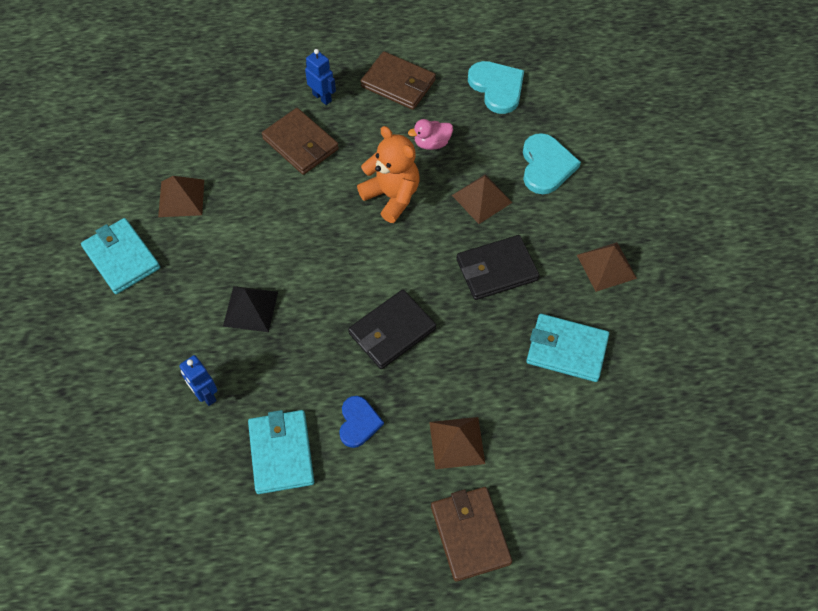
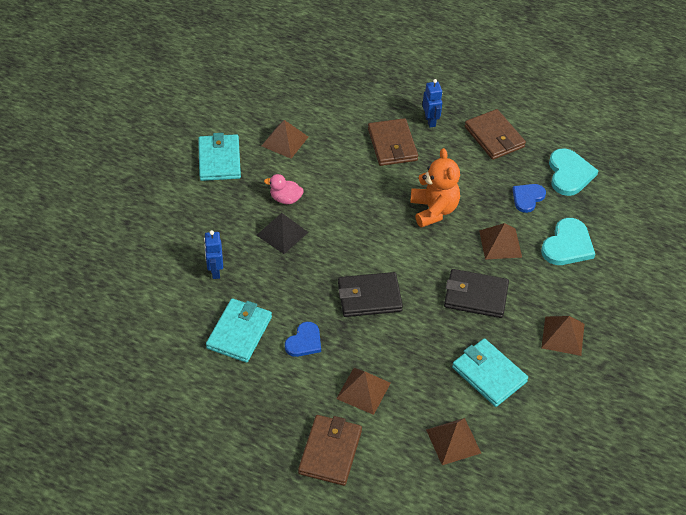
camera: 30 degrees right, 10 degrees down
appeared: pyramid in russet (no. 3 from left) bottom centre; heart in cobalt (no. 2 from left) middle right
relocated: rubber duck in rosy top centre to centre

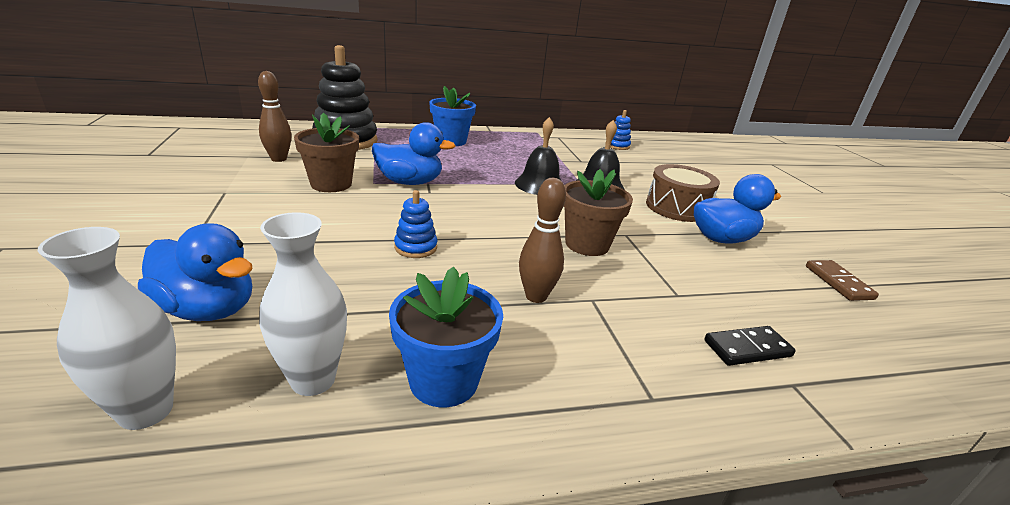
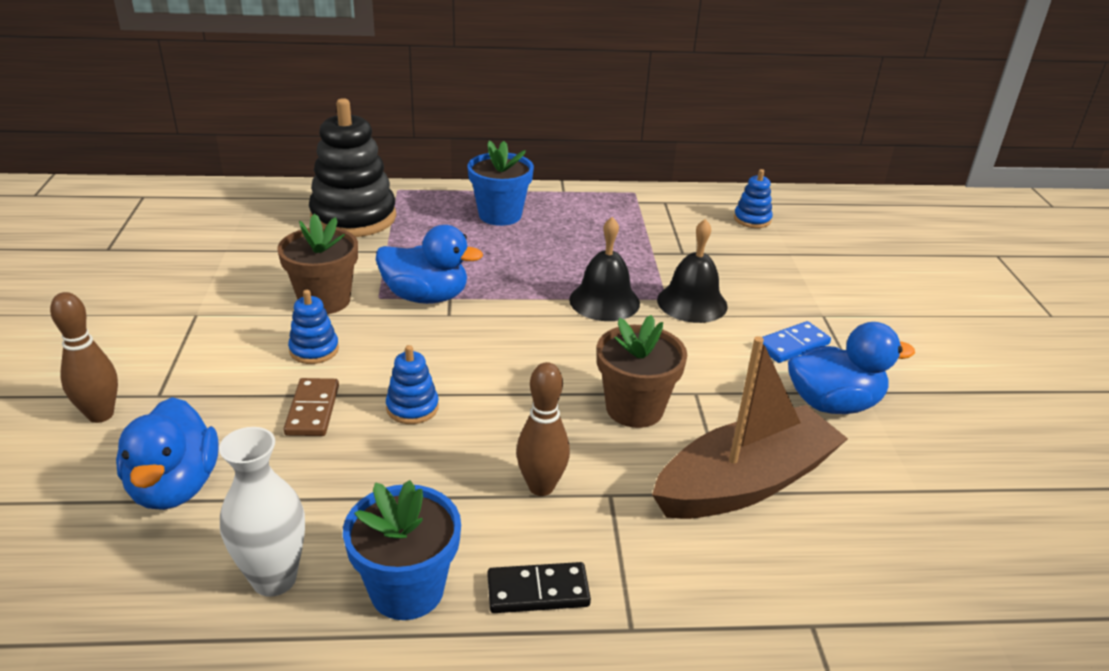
camera: 10 degrees right, 5 degrees up
missing: flower vase in pure white (no. 1 from left) middle left
appeared: ring stacker in cobalt (no. 1 from left) middle left; toy boat in russet middle right
relocated: skittle in russet (no. 1 from left) top left to middle left; domino tile in jet-black bottom right to bottom centre; domino tile in russet middle right to middle left
exchanged: drum in russet middle right to domino tile in cobalt middle right
spun: rubber duck in cobalt (no. 1 from left) middle left = bottom left 45 degrees clockwise

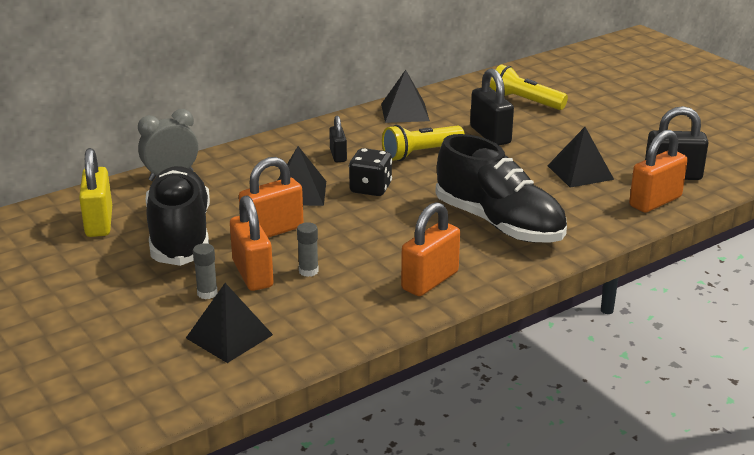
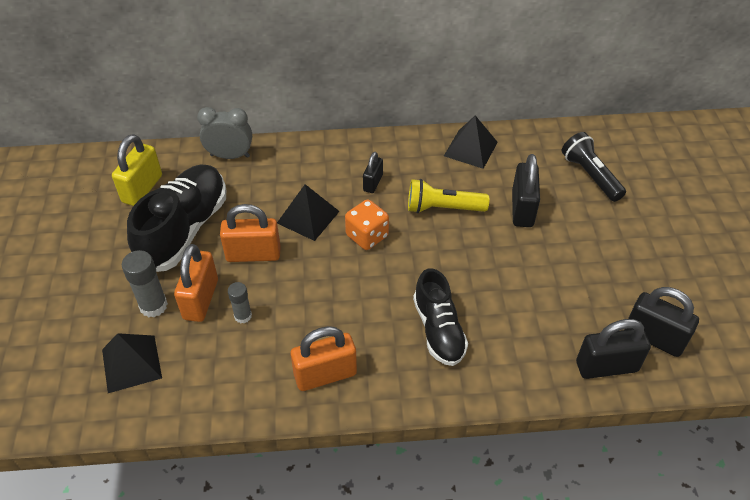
camera: 30 degrees right, 20 degrees up
missing: pyramid in jet-black (no. 4 from left) middle right
colour: dice in jet-black centre to dice in orange centre; flashlight in yellow (no. 2 from left) top right to flashlight in jet-black middle right; lock in orange (no. 4 from left) middle right to lock in jet-black (no. 3 from left) bottom right
size: glue in gray (no. 1 from left) middle left = middle left x1.59; lace-up shoe in jet-black (no. 2 from left) centre = centre x0.64

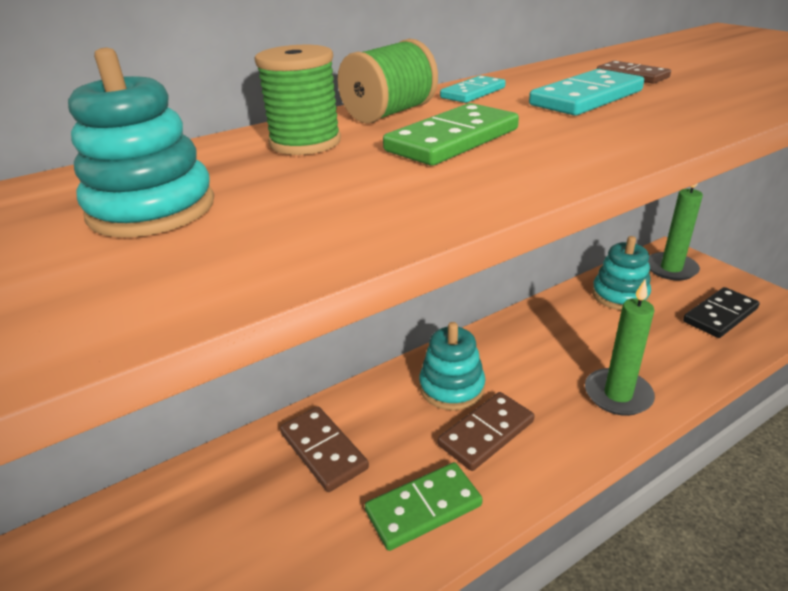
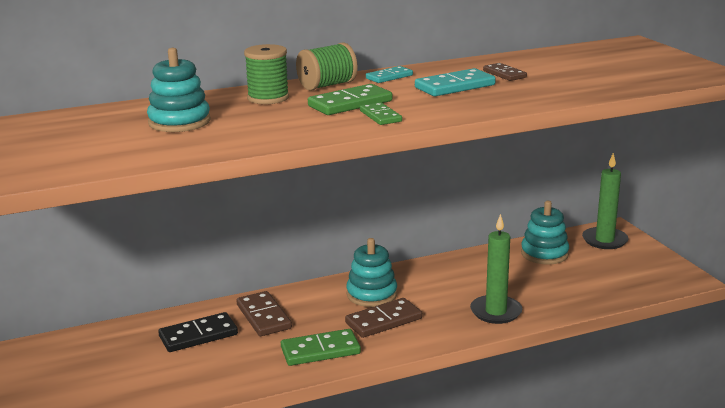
camera: 10 degrees right, 10 degrees down
appeared: domino tile in green (no. 3 from left) top centre
relocated: domino tile in jet-black middle right to bottom left

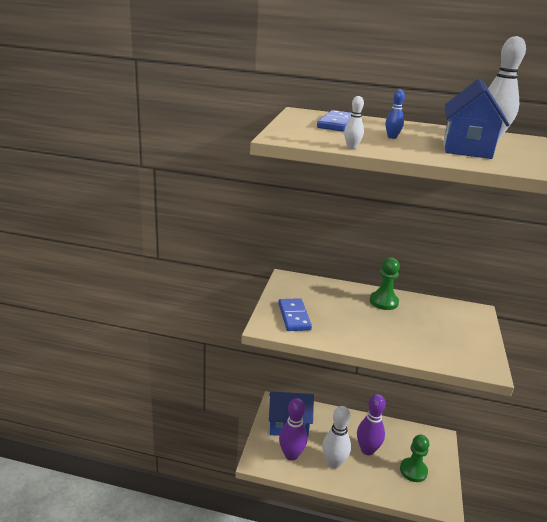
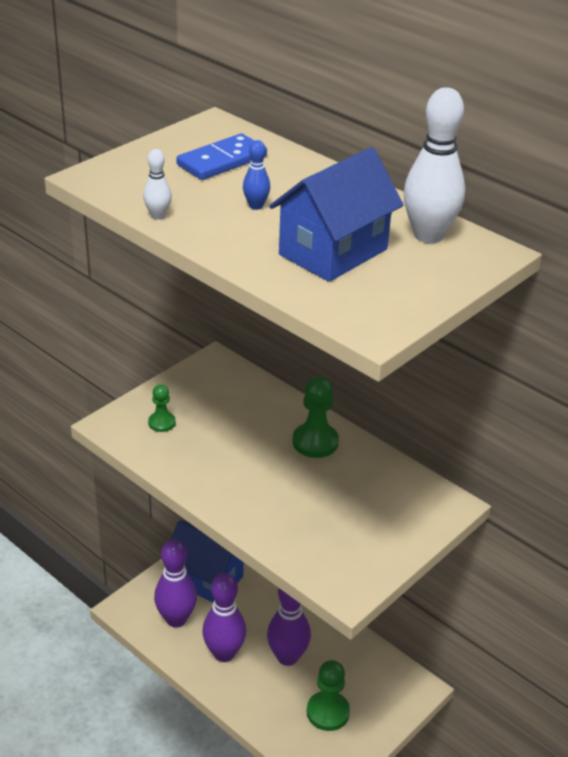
camera: 30 degrees right, 10 degrees up
exchanged: domino tile in cobalt (no. 1 from left) centre to chess pawn in green (no. 1 from left) middle left
colour: skittle in pure white (no. 1 from left) bottom centre to skittle in violet (no. 2 from left) bottom centre

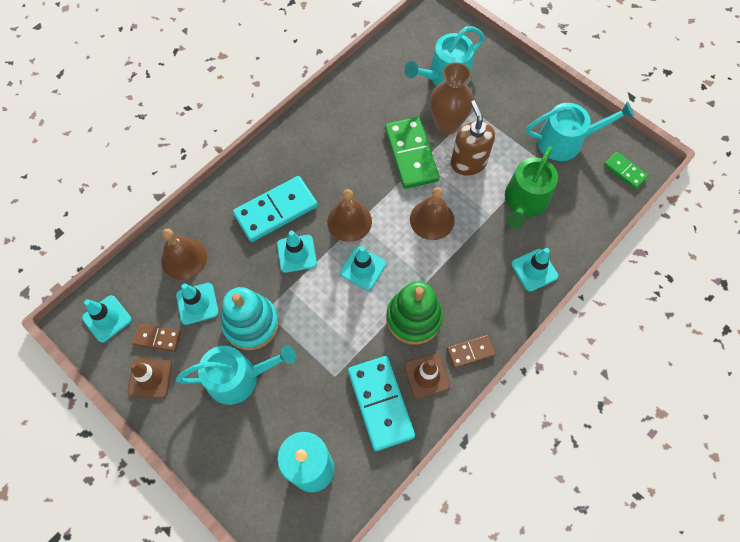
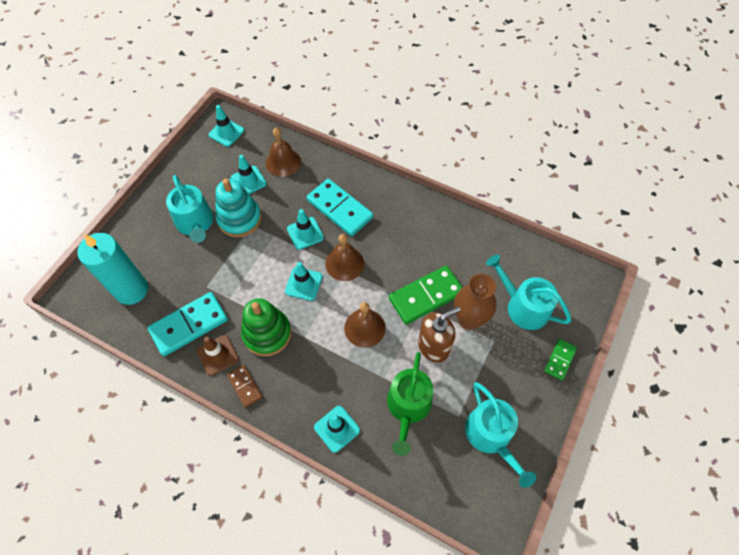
camera: 75 degrees right, 5 degrees down
missing: safety cone in russet (no. 1 from left) bottom left; domino tile in russet (no. 1 from left) middle left
relocated: domino tile in green (no. 2 from left) top right to middle right
spun: watering pot in green middle right = bottom centre 90 degrees counterclockwise

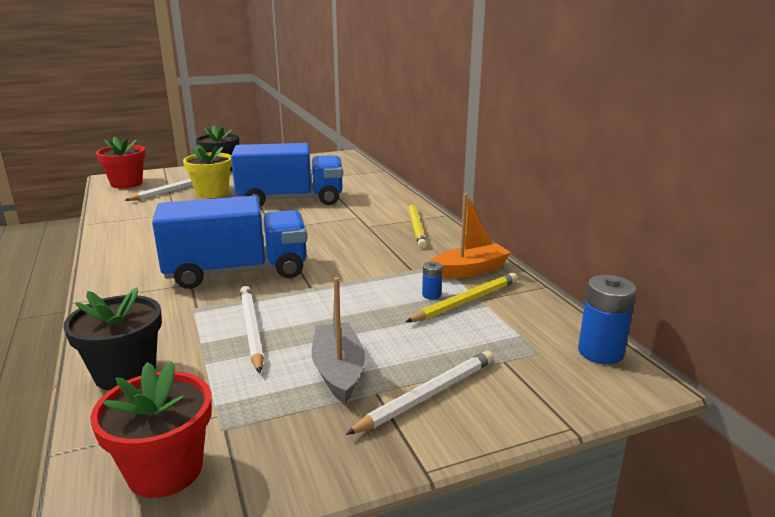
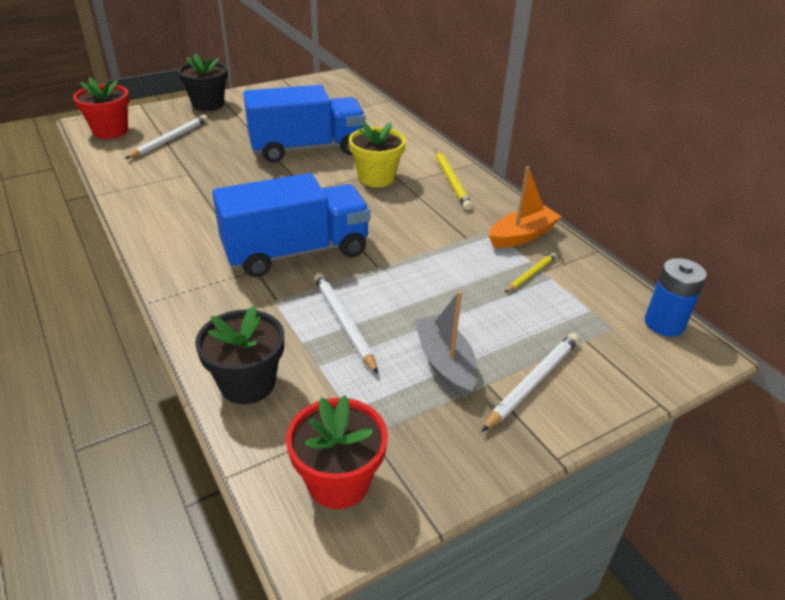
camera: 10 degrees left, 15 degrees up
missing: power cell in cobalt (no. 1 from left) centre
relocated: plant pot in yellow top left to top centre
size: wooden pencil in yellow (no. 2 from left) centre = middle right x0.62

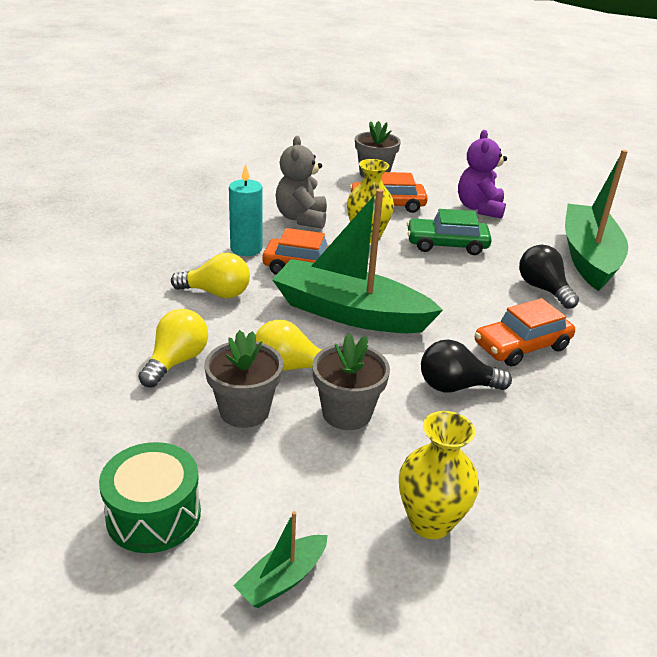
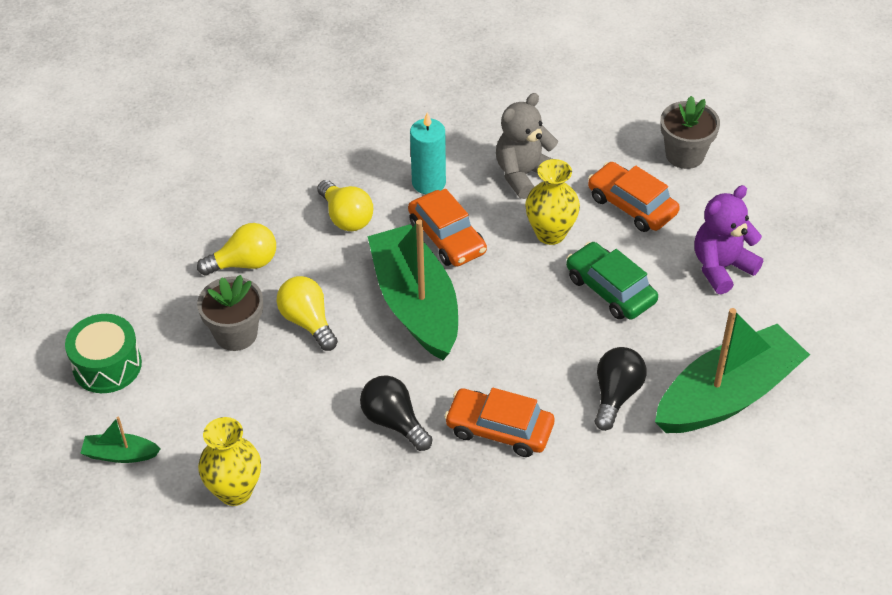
camera: 50 degrees right, 15 degrees up
missing: plant pot in gray (no. 2 from left) centre

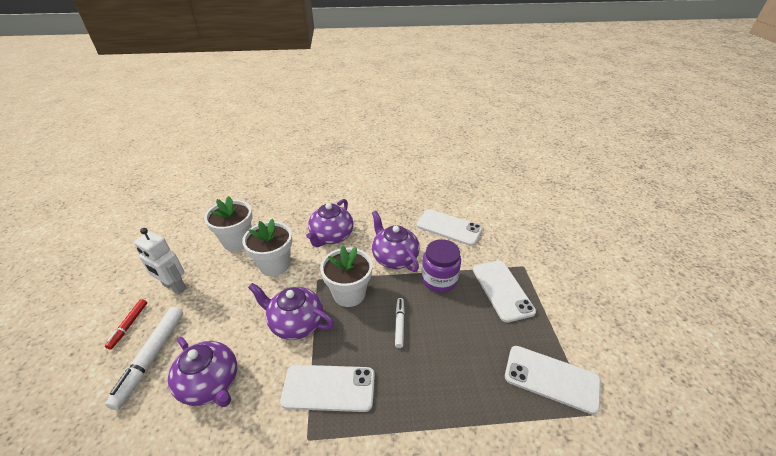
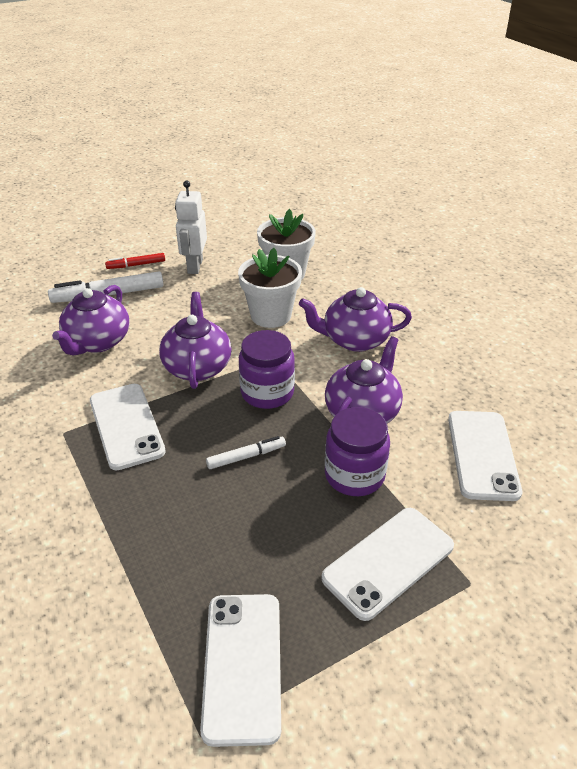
camera: 65 degrees right, 0 degrees up
exchanged: plant pot in pure white (no. 3 from left) centre to jar in violet (no. 1 from left) centre

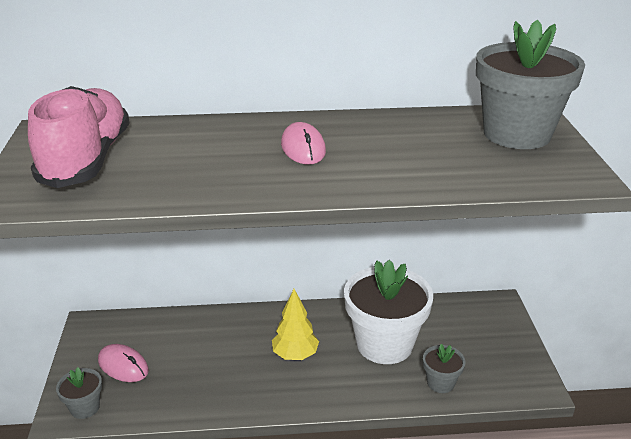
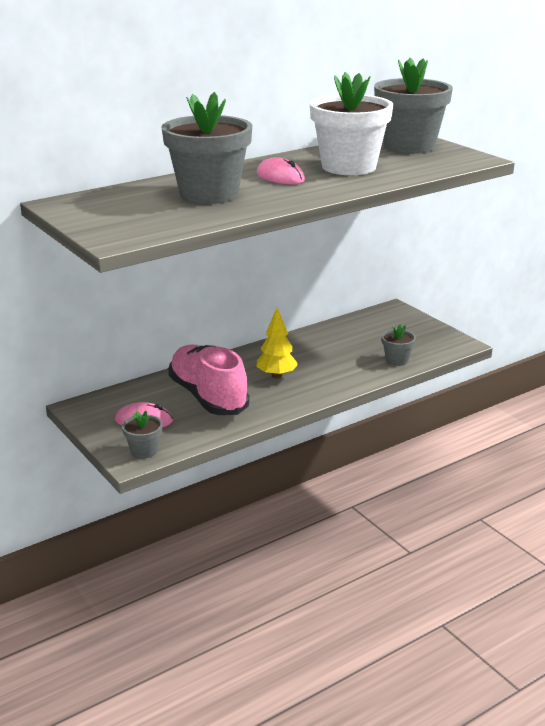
camera: 30 degrees left, 5 degrees down
appeared: plant pot in gray (no. 2 from left) top centre
relocated: lace-up shoe in rosy top left to centre; plant pot in pure white bottom centre to top centre

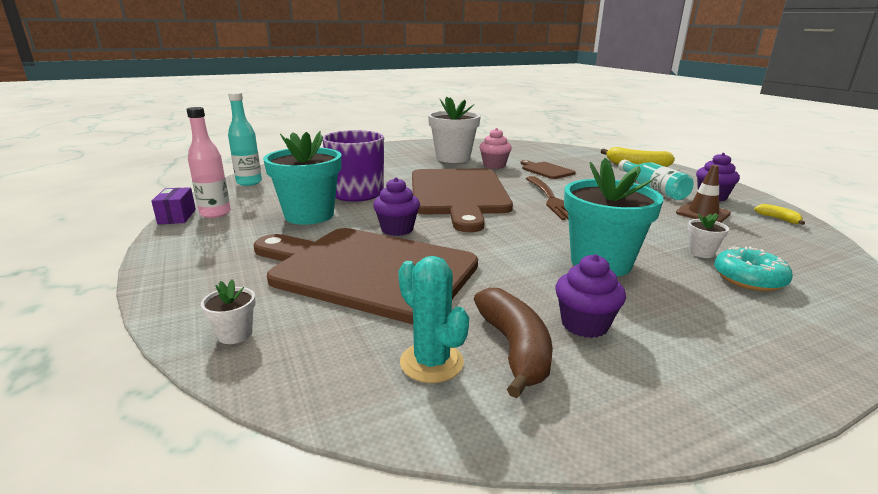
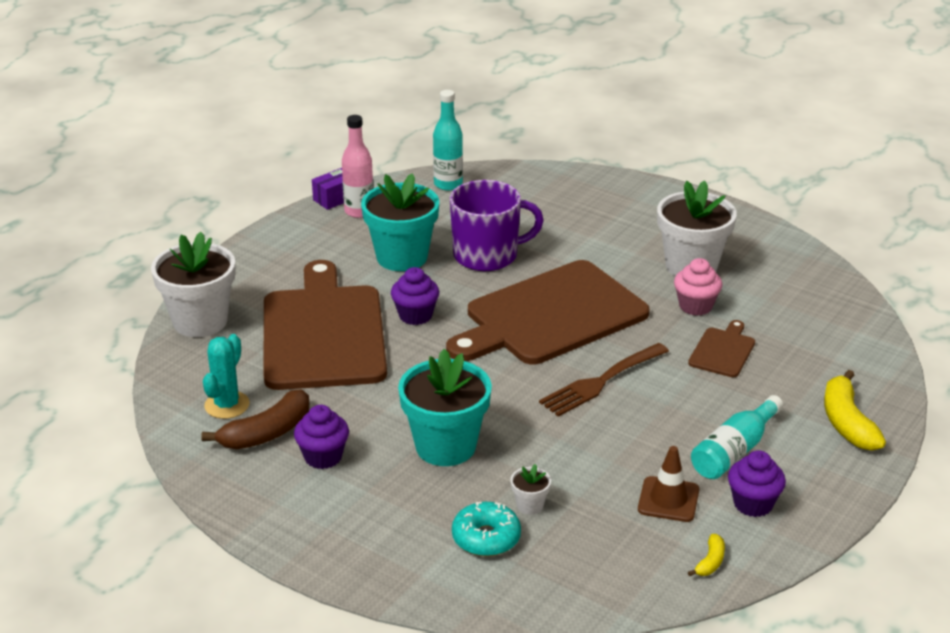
camera: 60 degrees right, 10 degrees up
size: plant pot in pure white (no. 1 from left) middle left = middle left x2.36

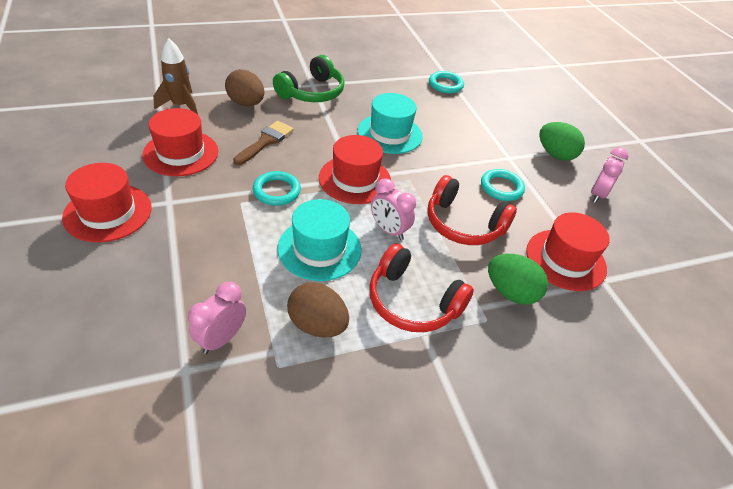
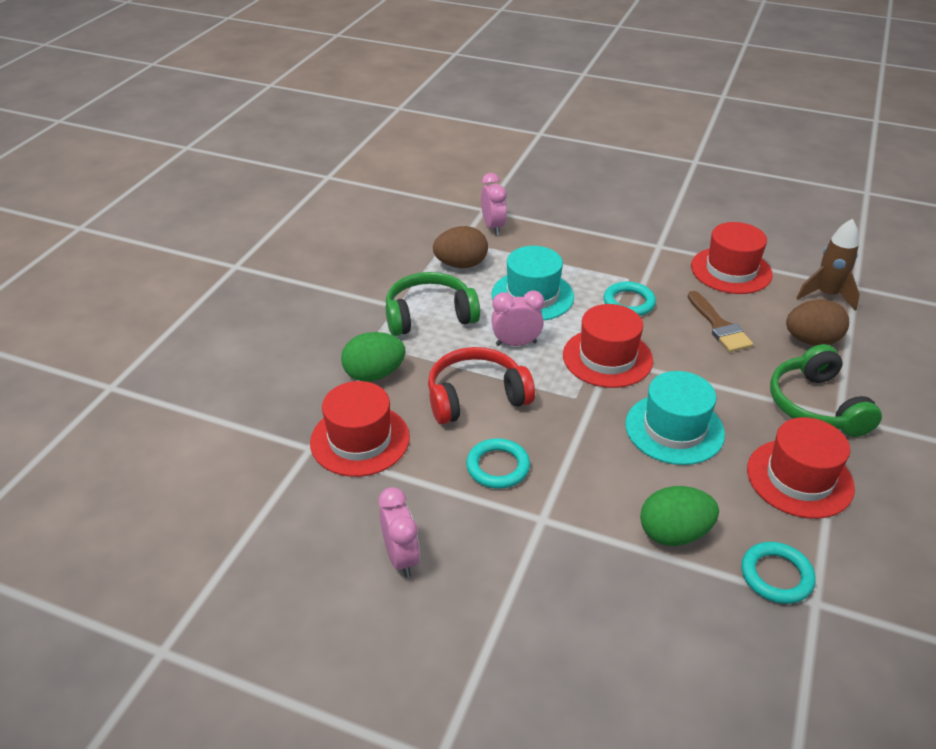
camera: 135 degrees right, 5 degrees down
relocated: hat in red (no. 1 from left in the first image) middle left to hat in red (no. 4 from left) middle right; egg in green (no. 2 from left) top right to bottom right
colour: headphones in red (no. 1 from left) centre to headphones in green (no. 1 from left) centre

